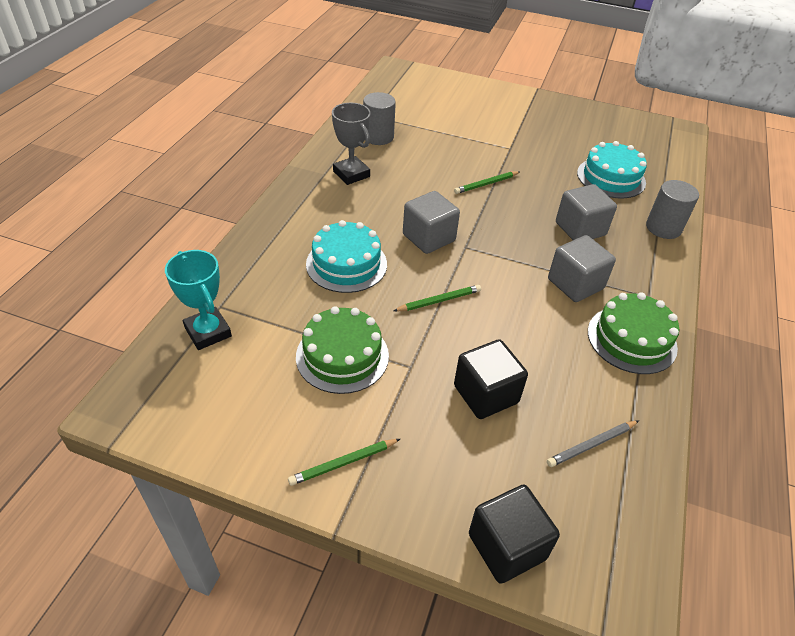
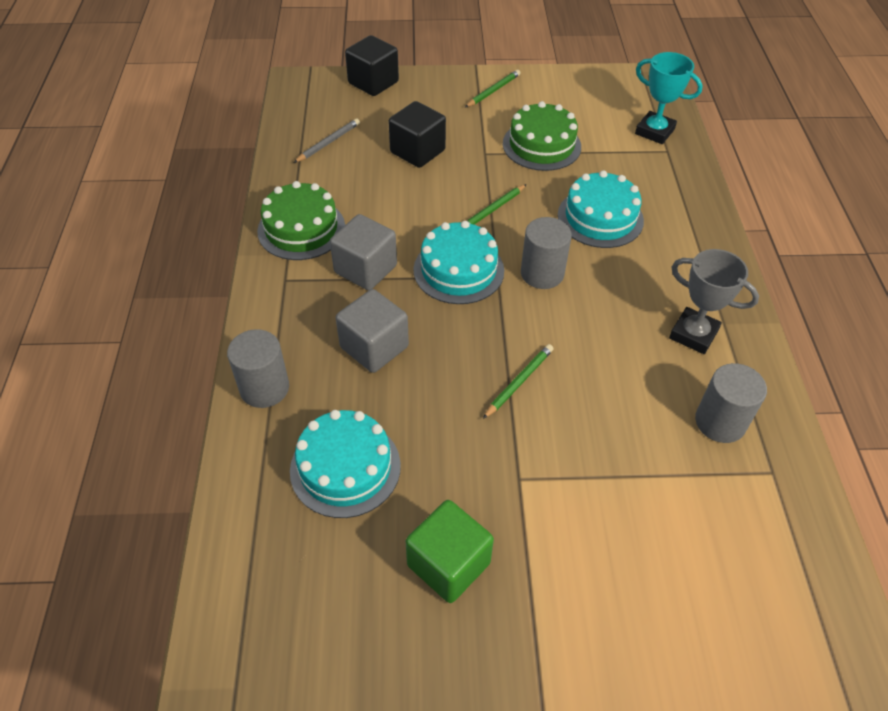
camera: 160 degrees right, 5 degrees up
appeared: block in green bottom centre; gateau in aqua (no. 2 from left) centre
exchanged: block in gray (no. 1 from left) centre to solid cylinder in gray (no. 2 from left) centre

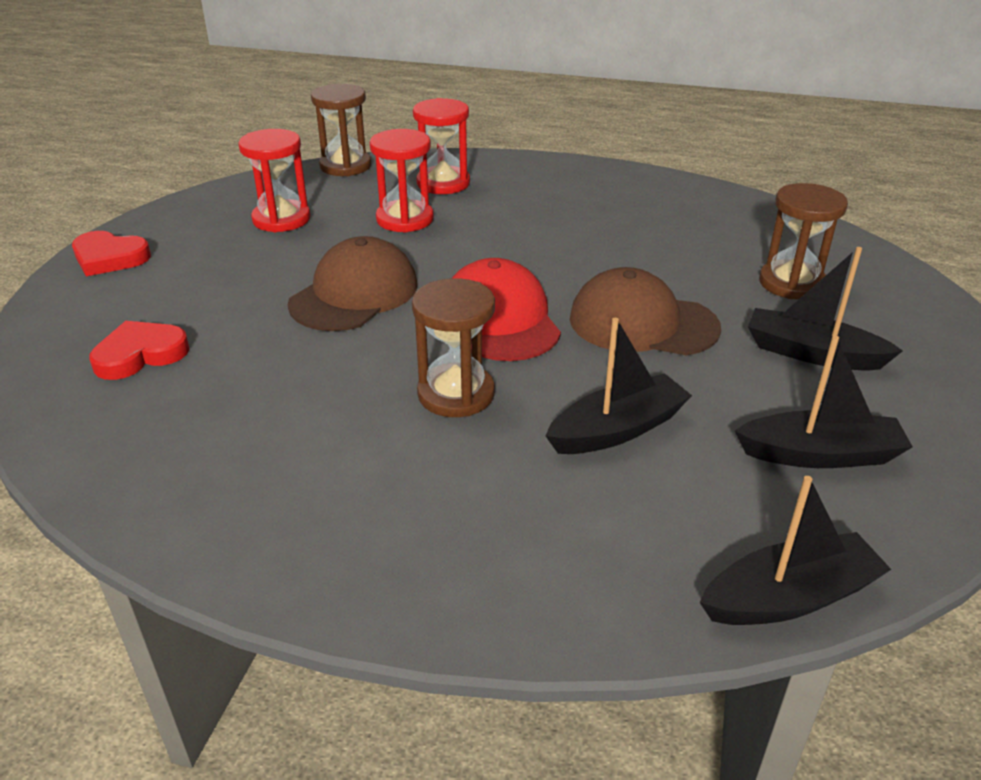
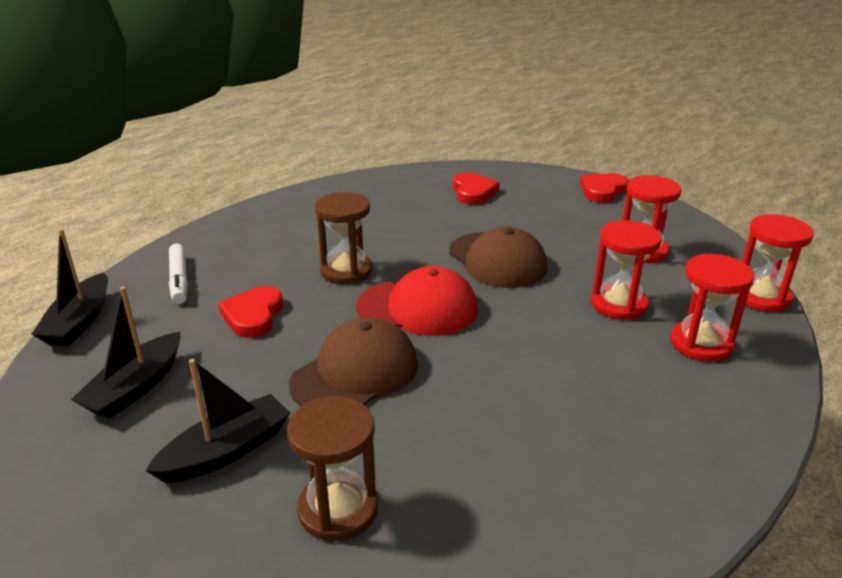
camera: 115 degrees right, 5 degrees down
appeared: marker pen in pure white middle left
exchanged: toy boat in jet-black (no. 1 from left) centre to heart in red (no. 1 from left) middle left
colour: sand timer in russet (no. 1 from left) top centre to sand timer in red (no. 4 from left) middle right

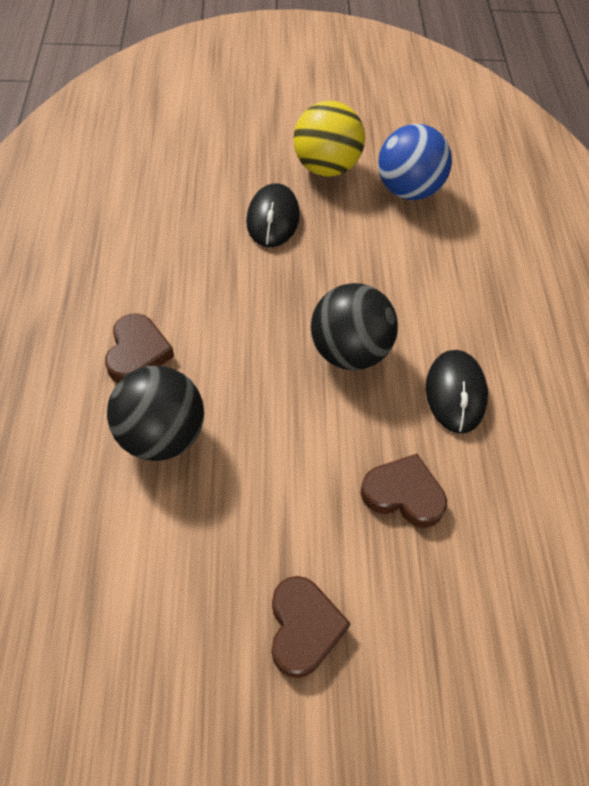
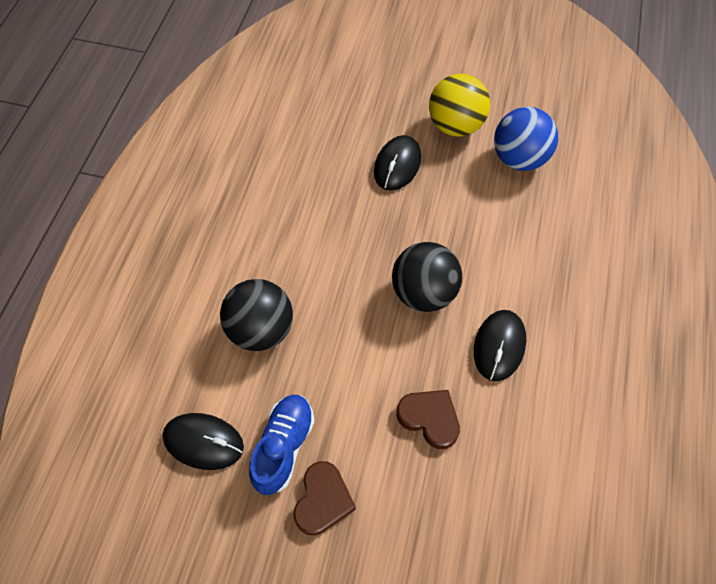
camera: 20 degrees right, 5 degrees up
missing: heart in russet (no. 1 from left) middle left
appeared: PC mouse in jet-black (no. 1 from left) bottom left; lace-up shoe in cobalt bottom centre

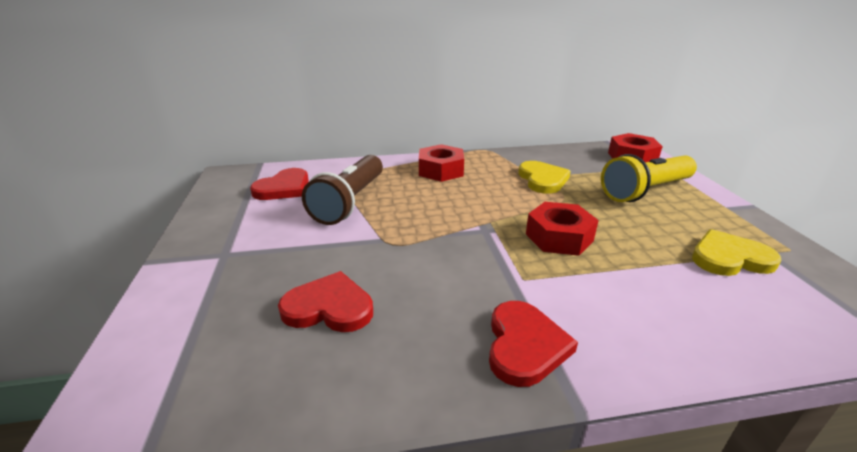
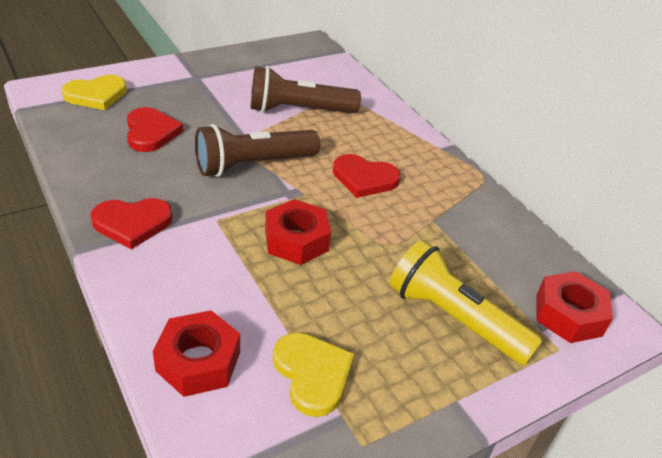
camera: 65 degrees right, 10 degrees up
appeared: flashlight in russet (no. 1 from left) top centre
relocated: heart in red (no. 1 from left in the first image) middle left to heart in red (no. 3 from left) centre; hexagon nut in red (no. 1 from left) centre to bottom left; heart in yellow (no. 1 from left) centre to top left

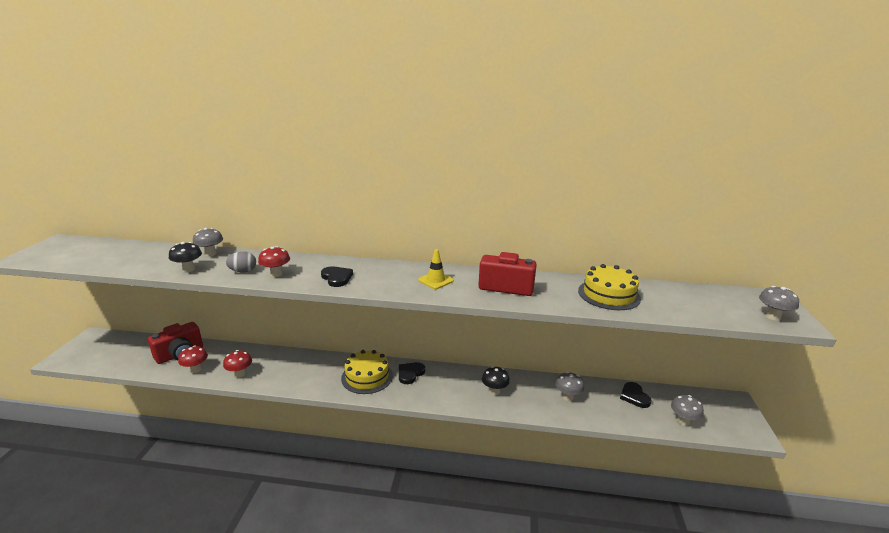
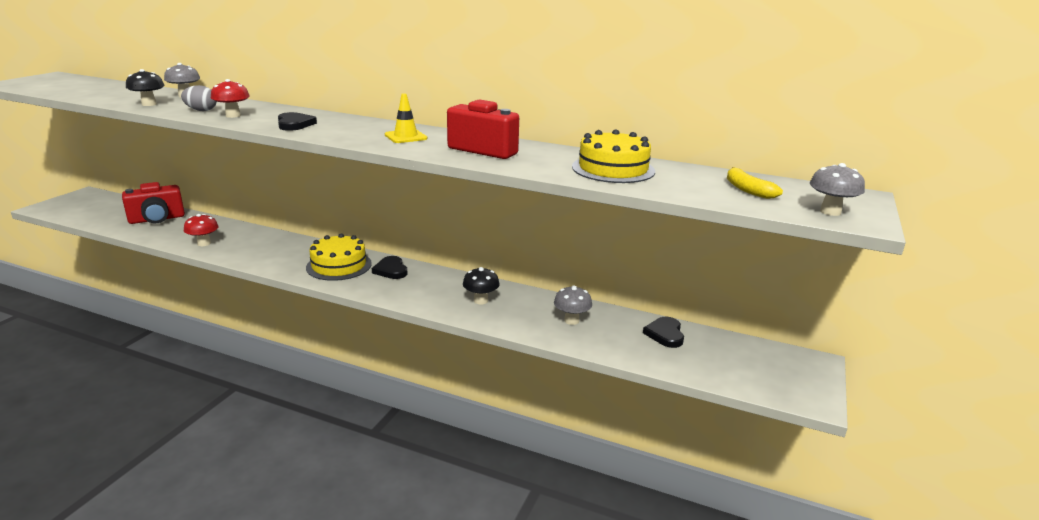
camera: 15 degrees right, 0 degrees up
missing: mushroom in red (no. 1 from left) bottom left; mushroom in gray (no. 3 from left) bottom right
appeared: banana in yellow middle right
spun: heart in jet-black (no. 2 from left) bottom centre = centre 75 degrees counterclockwise

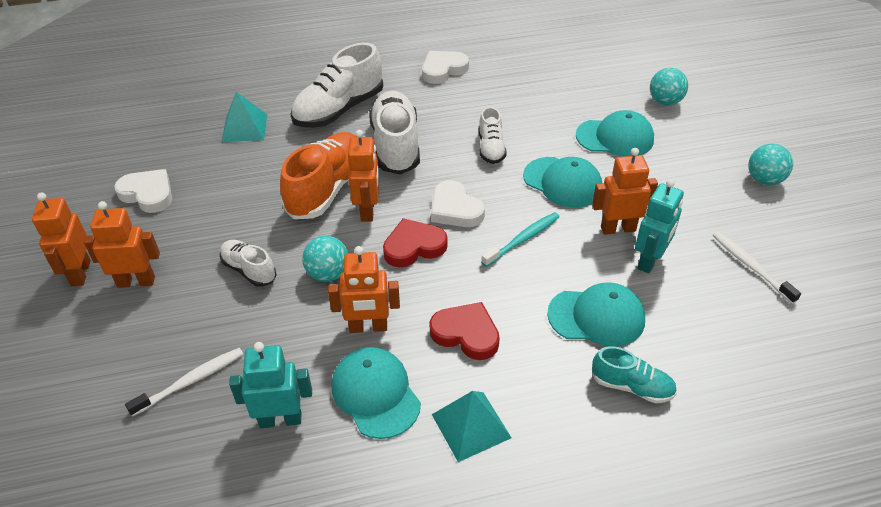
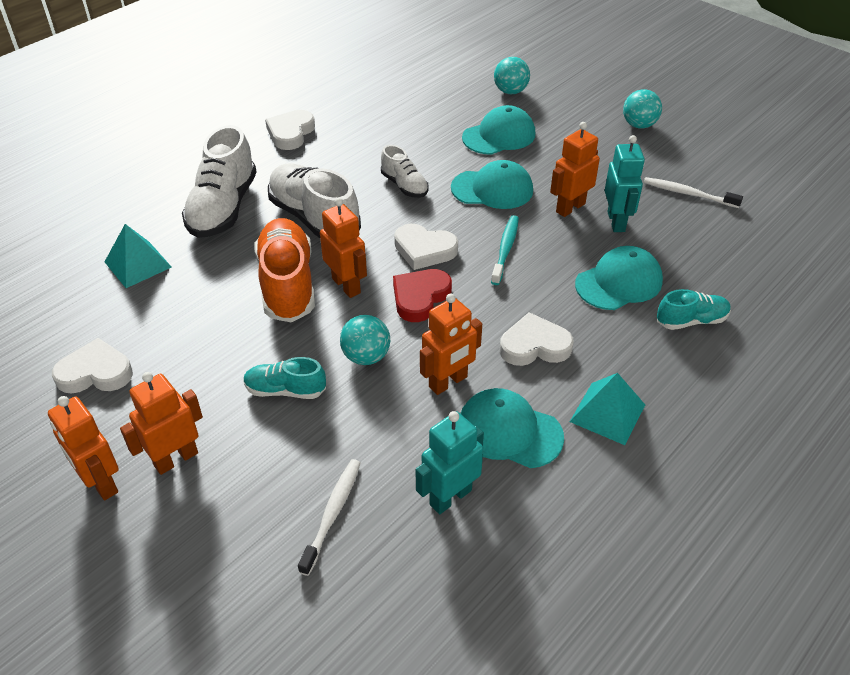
camera: 35 degrees left, 0 degrees up
colour: lace-up shoe in pure white (no. 1 from left) middle left to lace-up shoe in aqua (no. 1 from left) centre; heart in red (no. 2 from left) centre to heart in pure white (no. 4 from left) centre

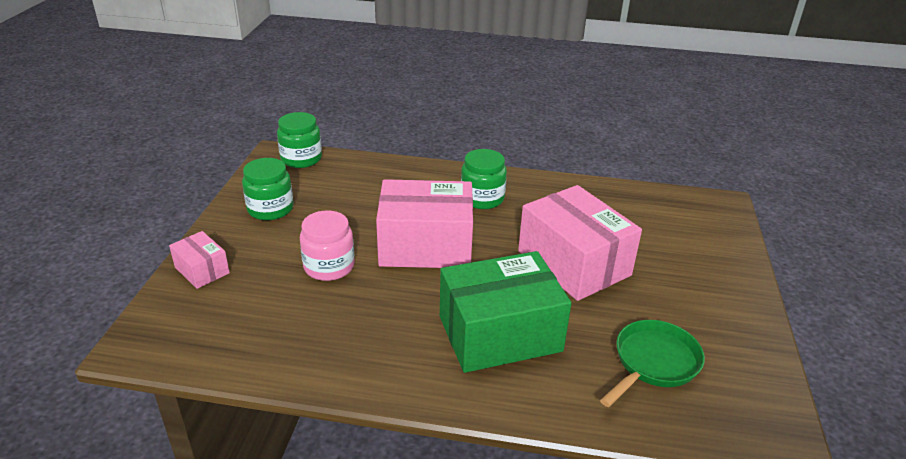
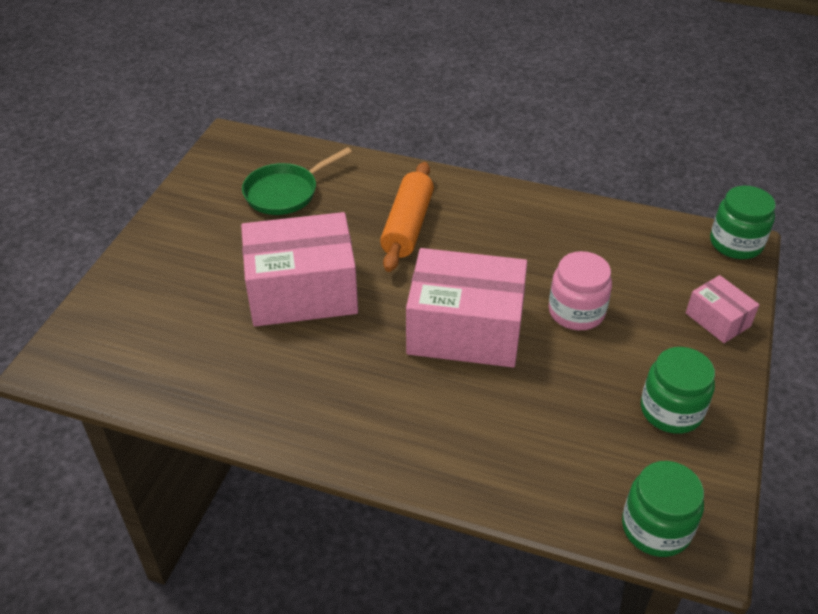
camera: 170 degrees left, 10 degrees up
relocated: jar in green (no. 3 from left) centre to middle right
exchanged: package in green bottom centre to dough roller in orange centre
spun: package in rosy (no. 3 from left in the first image) centre = centre 75 degrees counterclockwise

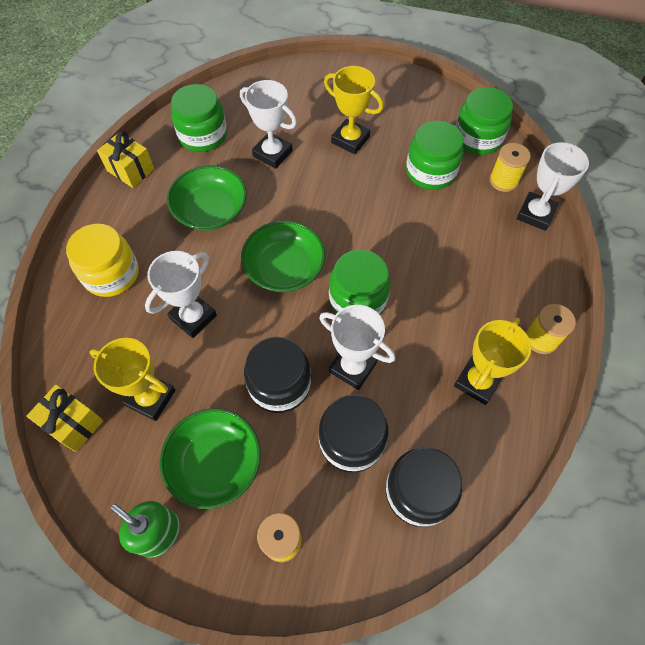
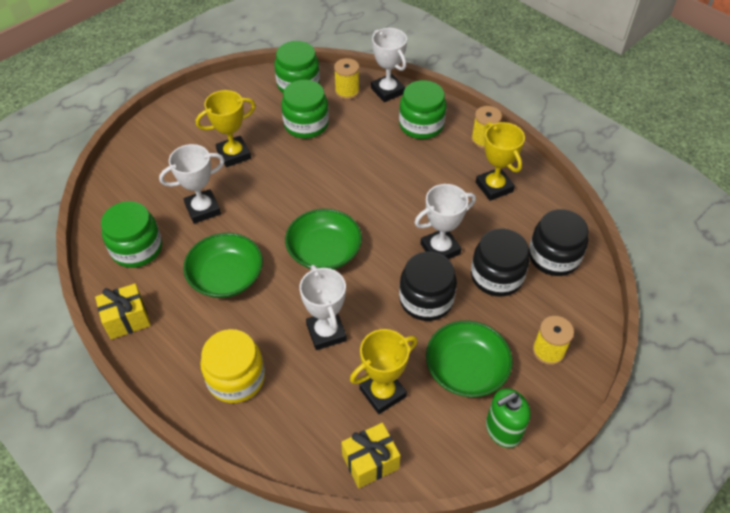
camera: 60 degrees left, 10 degrees down
relocated: jar in green (no. 2 from left in the first image) centre to jar in green (no. 4 from left) top centre

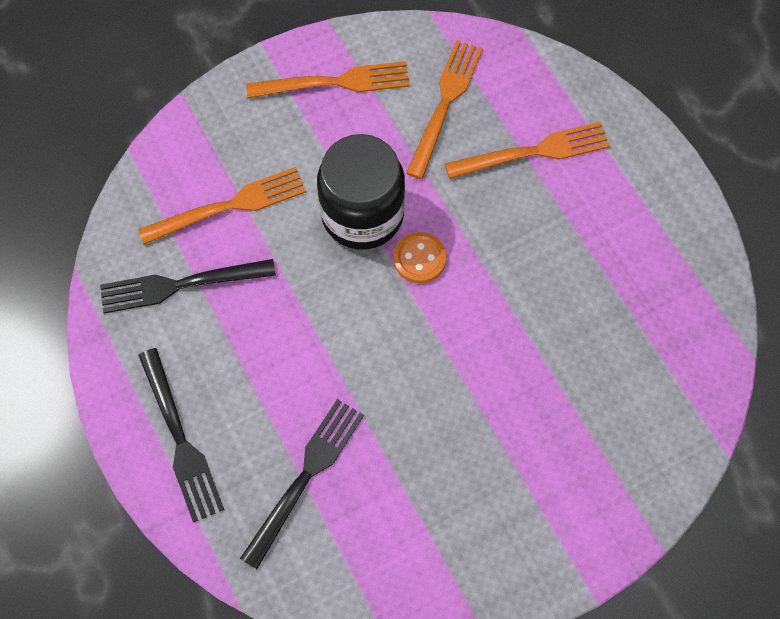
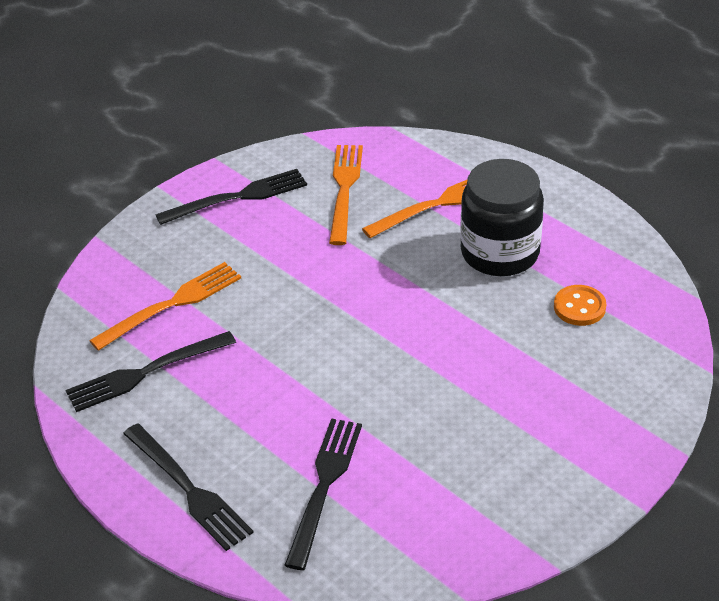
camera: 15 degrees left, 25 degrees down
relocated: jar in jet-black top centre to middle right; button in orange centre to middle right
colour: table fork in orange (no. 2 from left) top centre to table fork in jet-black (no. 3 from left) top left

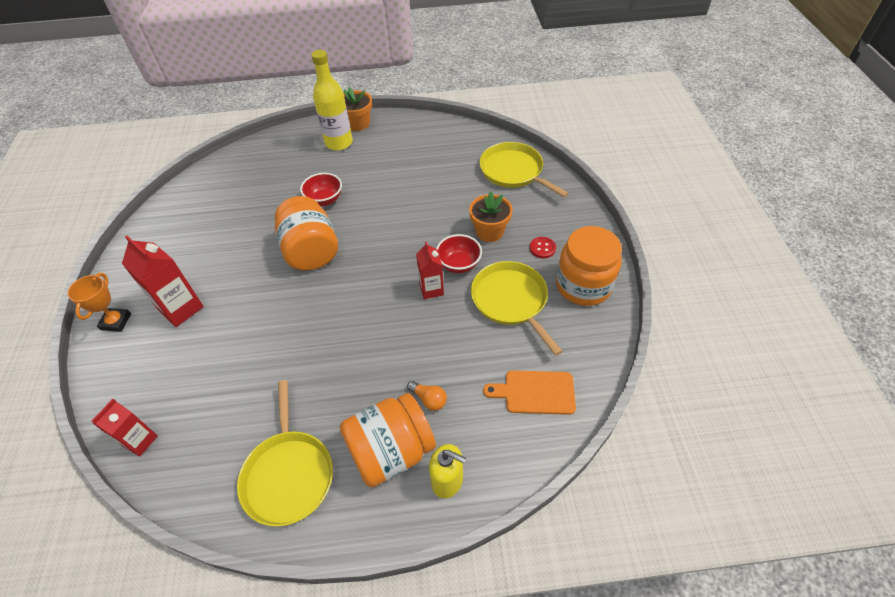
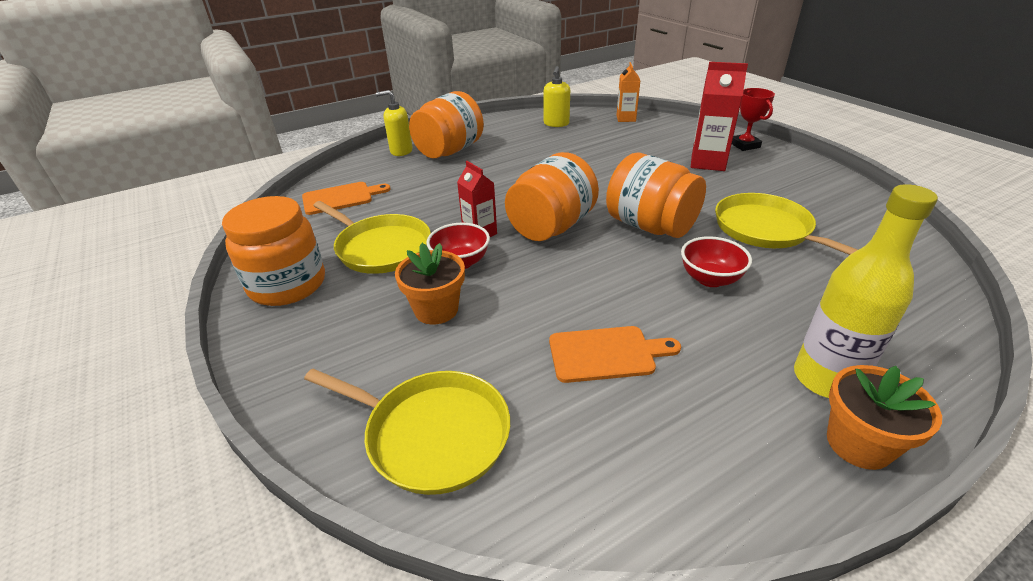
camera: 155 degrees right, 15 degrees down
missing: lightbulb in orange centre; button in red centre
appeared: jar in orange (no. 3 from left) centre; soap pump in yellow (no. 2 from left) top centre; bread board in orange (no. 2 from left) centre
relocated: frying pan in yellow (no. 1 from left in the first image) bottom left to frying pan in yellow (no. 3 from left) middle right
colour: award cup in orange middle left to award cup in red top right; juice carton in red (no. 1 from left) bottom left to juice carton in orange top centre

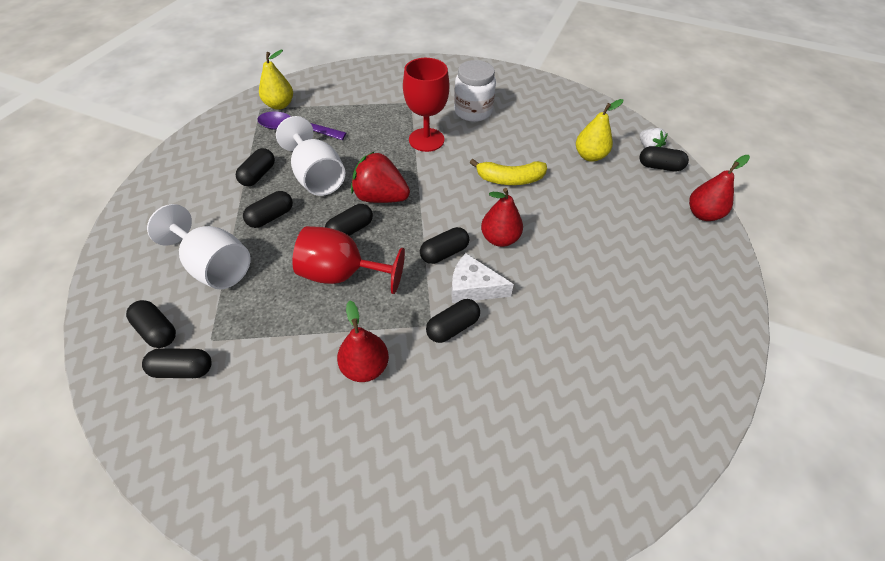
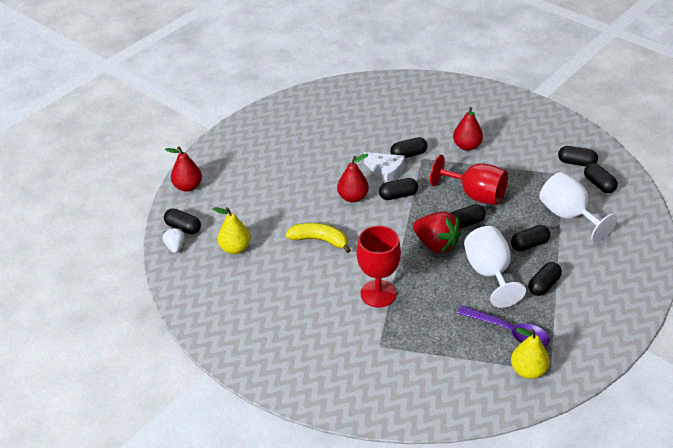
camera: 160 degrees left, 10 degrees down
missing: jar in pure white top centre

